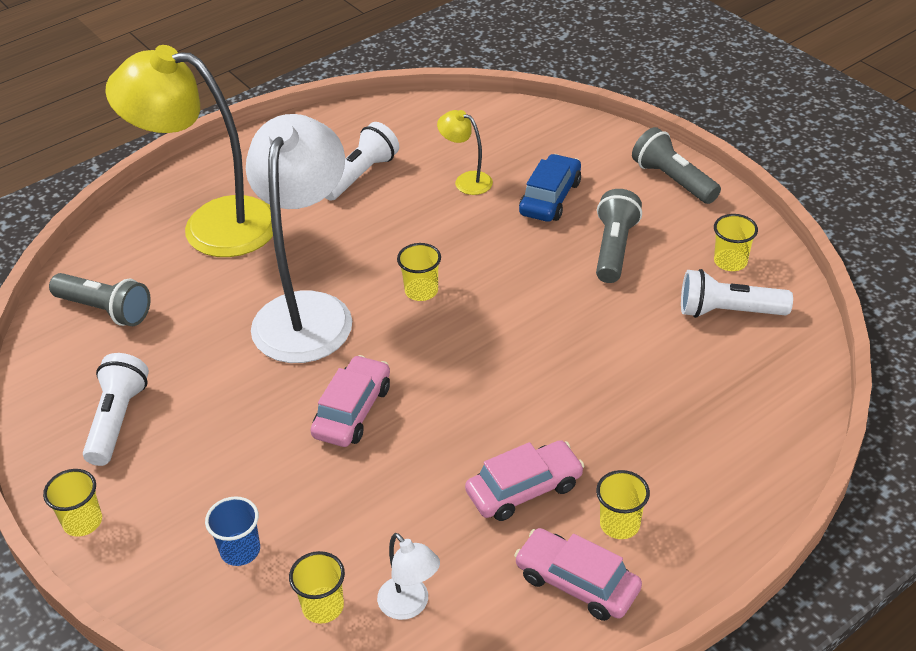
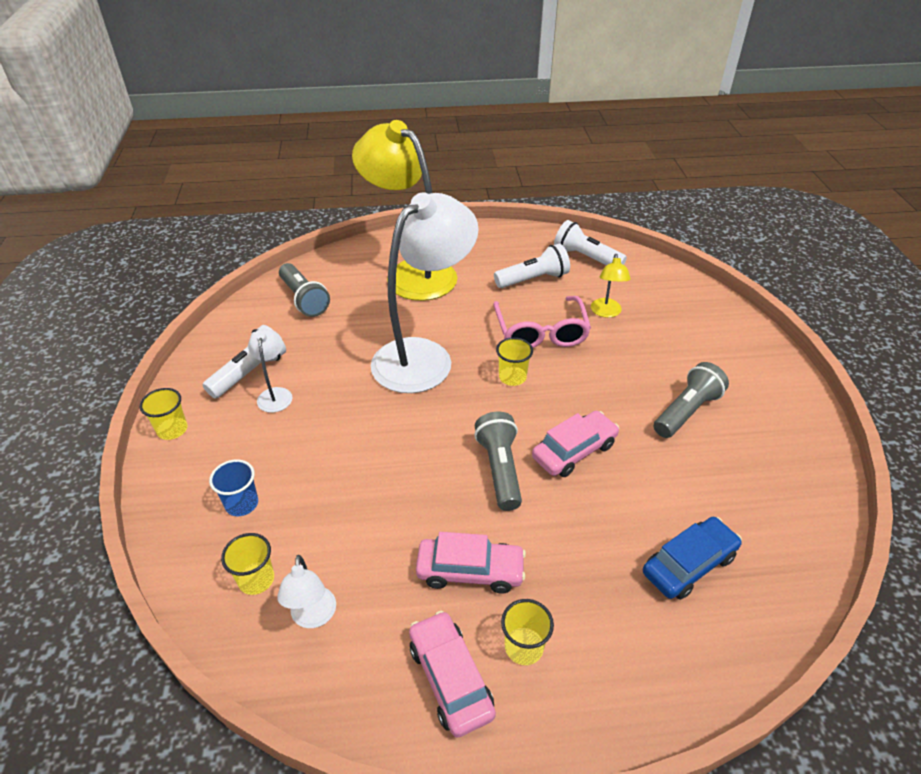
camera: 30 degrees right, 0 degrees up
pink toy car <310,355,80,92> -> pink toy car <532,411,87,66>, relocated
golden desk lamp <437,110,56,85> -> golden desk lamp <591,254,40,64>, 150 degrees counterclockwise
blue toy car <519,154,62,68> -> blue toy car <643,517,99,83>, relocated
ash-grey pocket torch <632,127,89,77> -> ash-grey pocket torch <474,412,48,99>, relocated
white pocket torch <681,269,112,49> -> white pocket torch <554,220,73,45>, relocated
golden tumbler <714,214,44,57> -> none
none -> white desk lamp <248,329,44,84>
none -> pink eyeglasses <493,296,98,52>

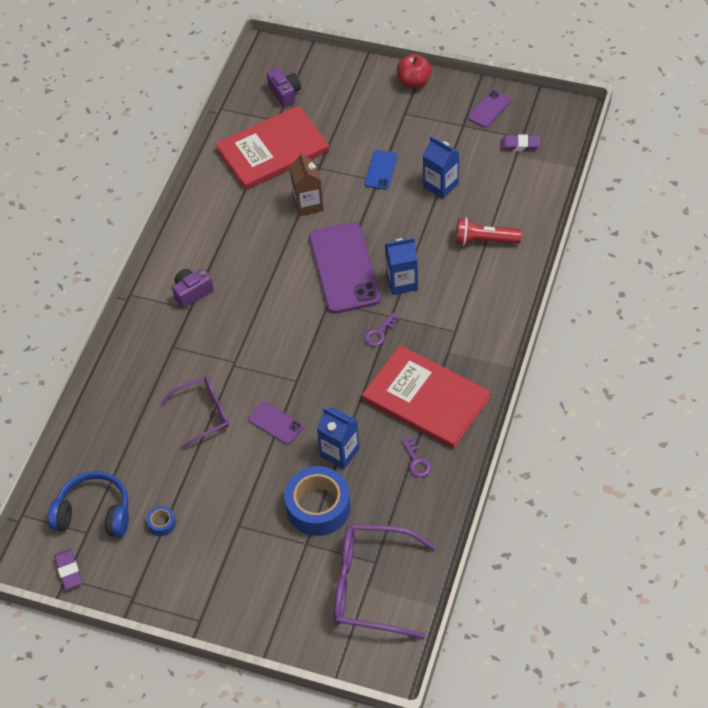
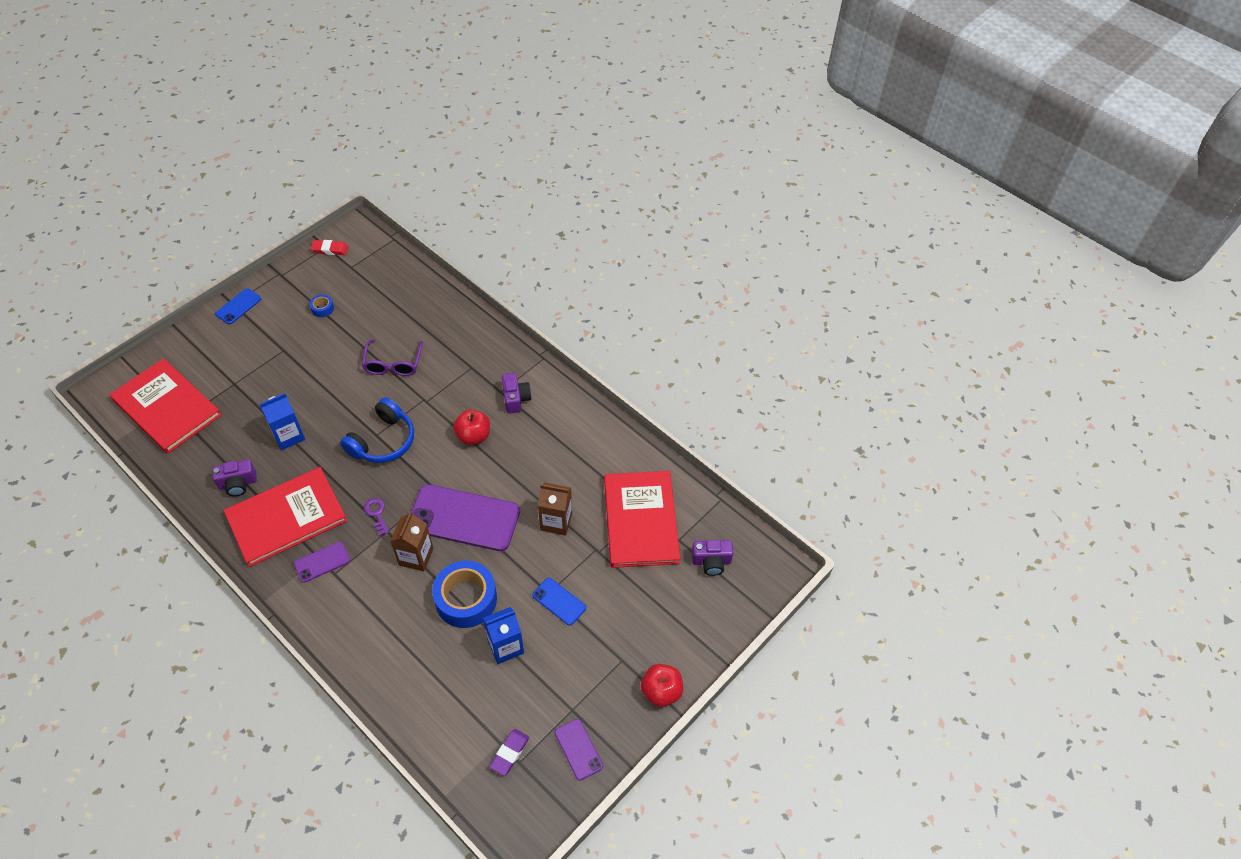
camera: 110 degrees right, 0 degrees up
blue headphones <48,471,81,66> -> blue headphones <340,398,74,65>, relocated
purple eraser <54,549,28,40> -> crimson eraser <311,240,37,15>
purple smartphone <248,402,55,43> -> purple smartphone <294,542,56,41>, relocated
blue tape <285,466,66,70> -> blue tape <432,561,65,67>, relocated
purple eyeglasses <334,524,102,115> -> crimson book <110,358,112,96>
blue juice carton <385,238,33,57> -> dark brown juice carton <390,511,43,60>
purple door key <401,437,30,40> -> purple photo camera <212,459,45,37>
crimson pocket torch <456,218,66,28> -> none
none -> blue smartphone <215,288,46,36>
none -> crimson apple fruit <453,409,37,36>

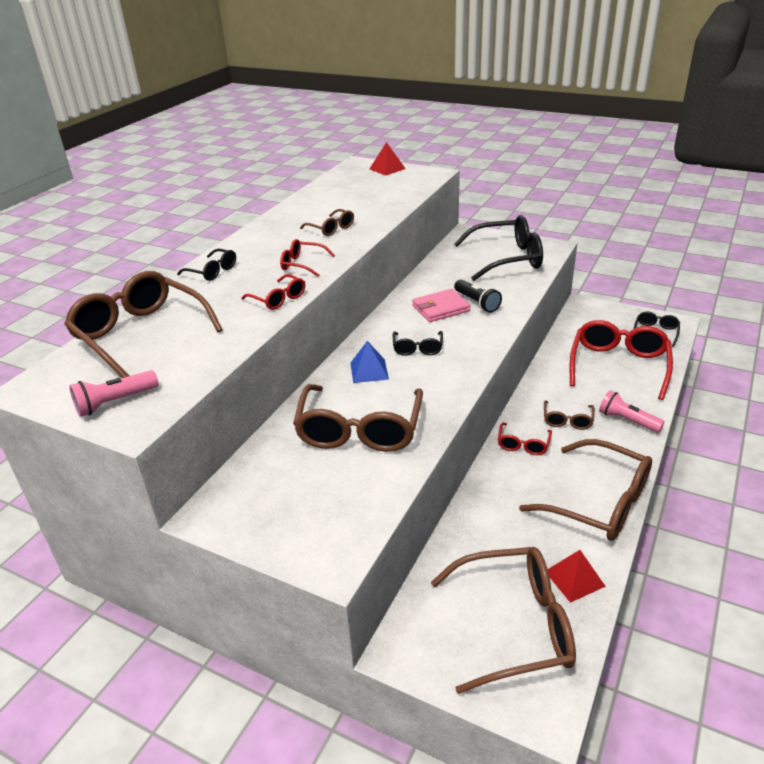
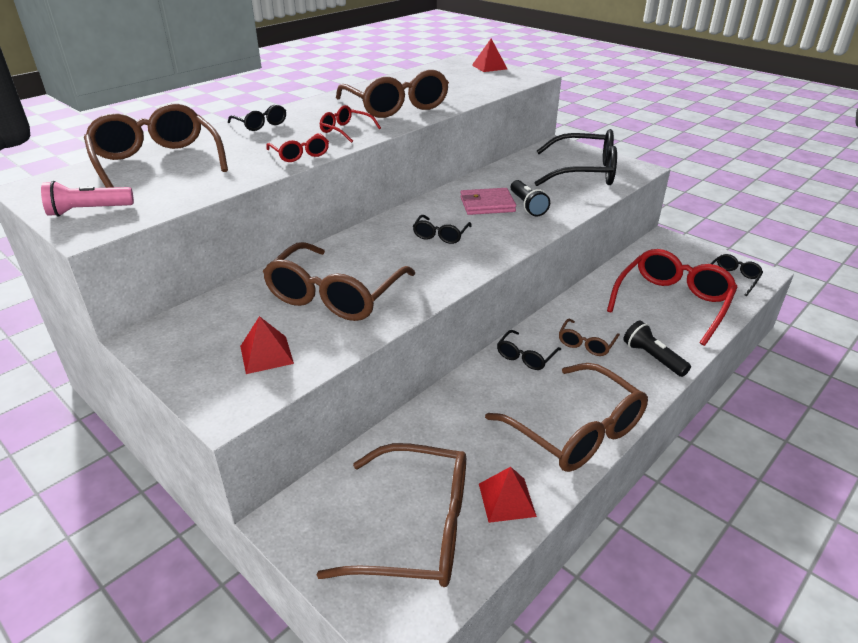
camera: 15 degrees right, 0 degrees up
dark brown eyeglasses <300,209,54,27> -> dark brown eyeglasses <336,70,113,48>, x2.09
blue solid pyramid <350,341,39,42> -> none
crimson eyeglasses <498,422,54,33> -> black eyeglasses <497,330,64,40>
pink pocket torch <599,390,65,43> -> black pocket torch <623,321,68,56>
none -> crimson solid pyramid <240,316,54,58>

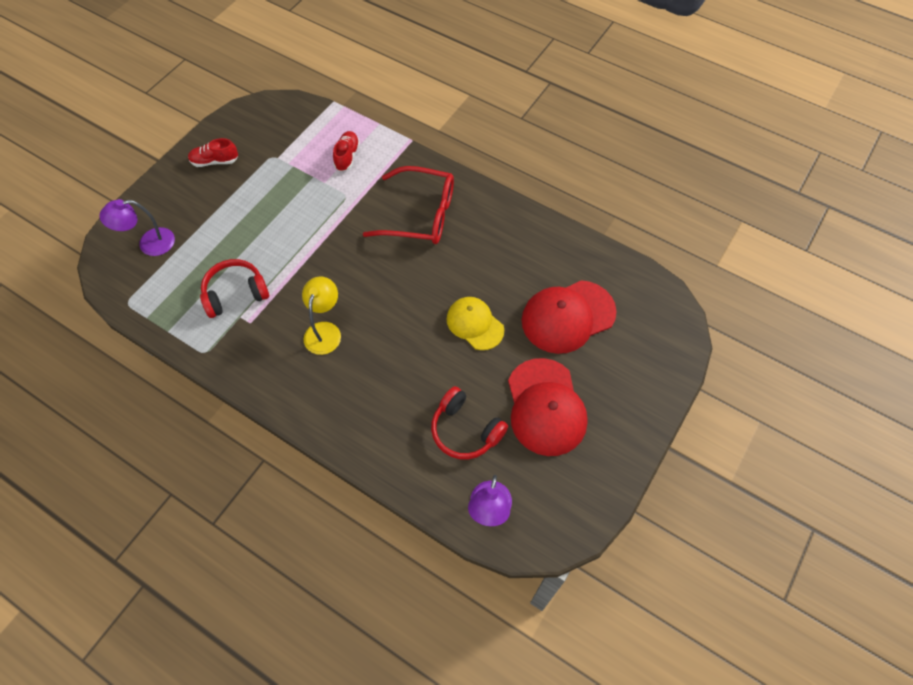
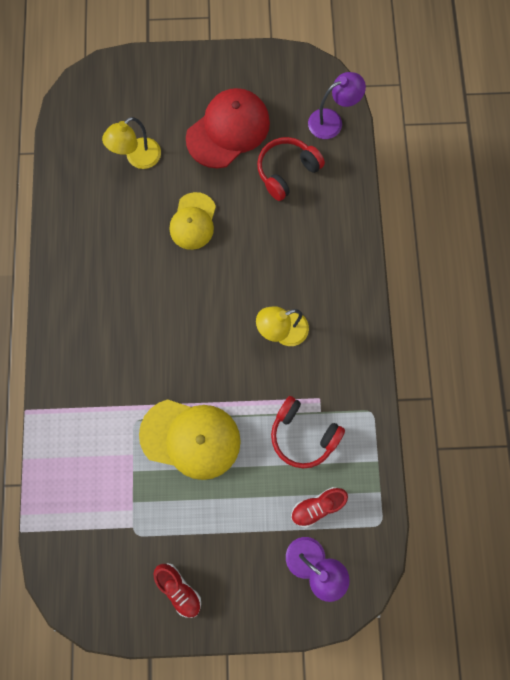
camera: 125 degrees left, 15 degrees up
crimson shoe <333,131,27,41> -> crimson shoe <291,487,57,40>, relocated
crimson eyeglasses <363,166,91,78> -> none
crimson headphones <431,386,77,74> -> crimson headphones <257,137,68,64>, 135 degrees counterclockwise
crimson baseball cap <522,280,95,74> -> golden desk lamp <102,117,59,52>
none -> golden baseball cap <139,399,102,81>

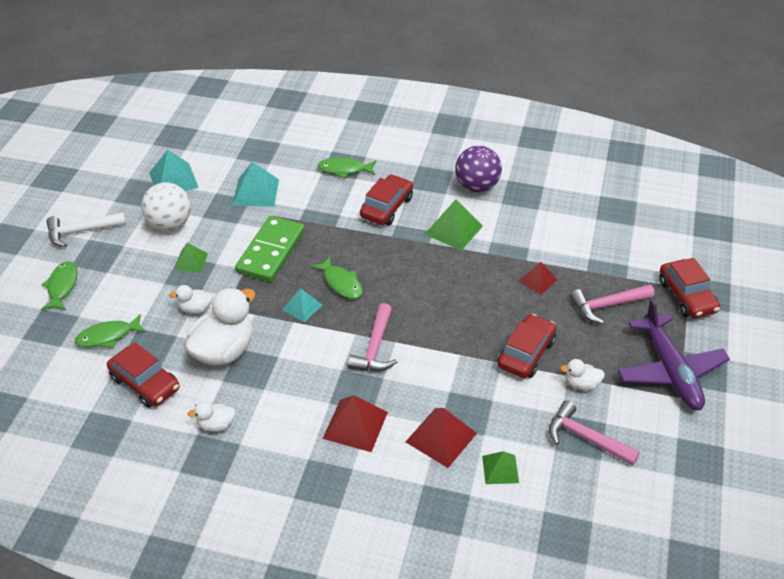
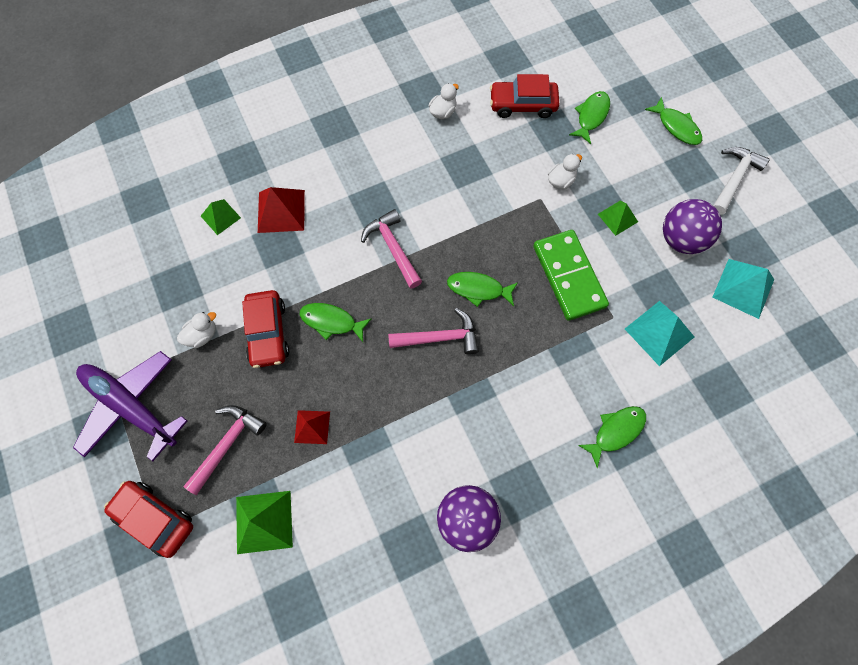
camera: 140 degrees right, 25 degrees up
white ball <141,182,50,49> -> purple ball <663,199,59,55>
white duck <185,288,70,78> -> none
aqua solid pyramid <282,288,40,34> -> none
crimson solid pyramid <322,395,66,57> -> none
crimson toy car <360,174,53,51> -> none
green solid pyramid <425,199,58,52> -> green solid pyramid <236,491,57,63>, relocated
pink hammer <549,401,91,65> -> pink hammer <388,308,91,47>, relocated
none -> green fish <300,303,72,39>

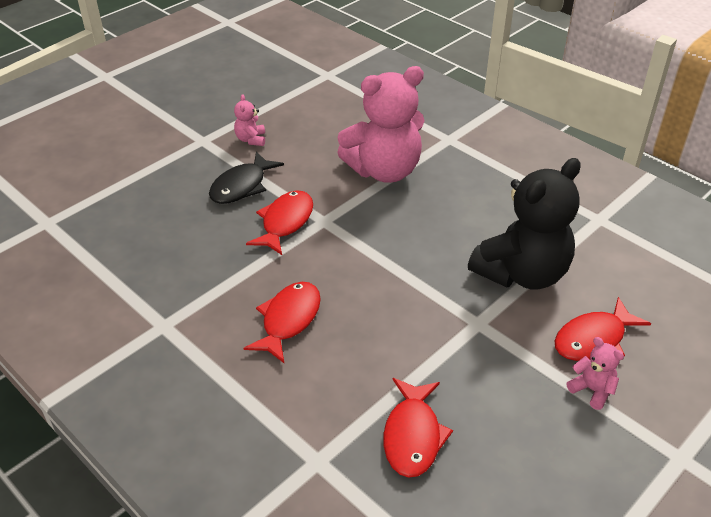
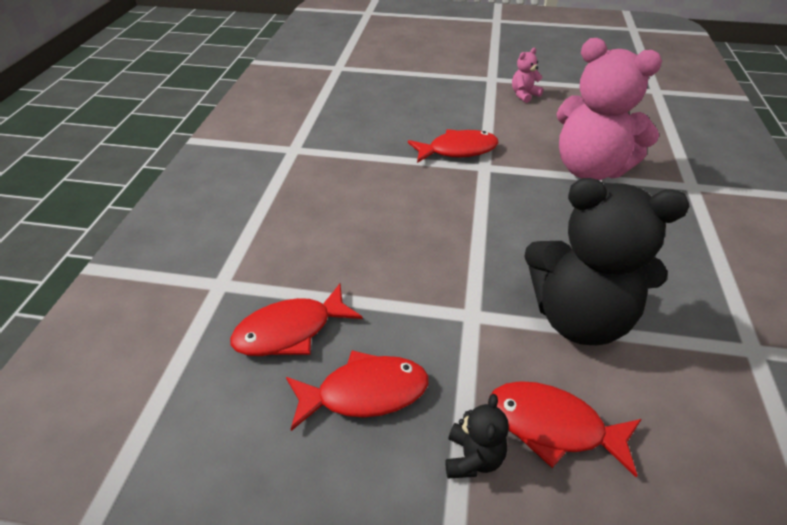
camera: 55 degrees right, 0 degrees up
black fish <209,151,75,53> -> none
crimson fish <244,282,77,81> -> crimson fish <286,350,142,81>, relocated
pink teddy bear <567,337,57,73> -> black teddy bear <445,394,64,85>

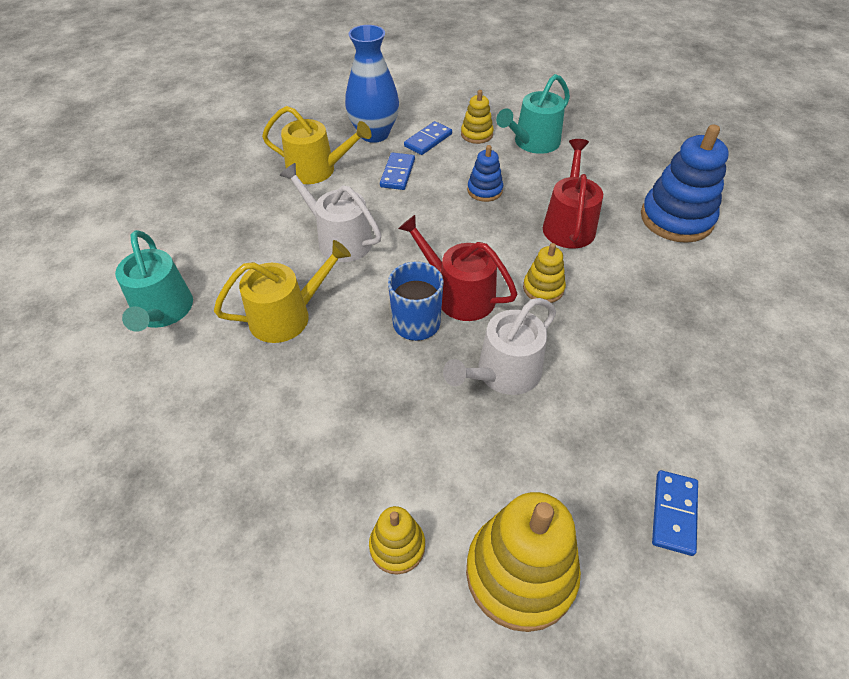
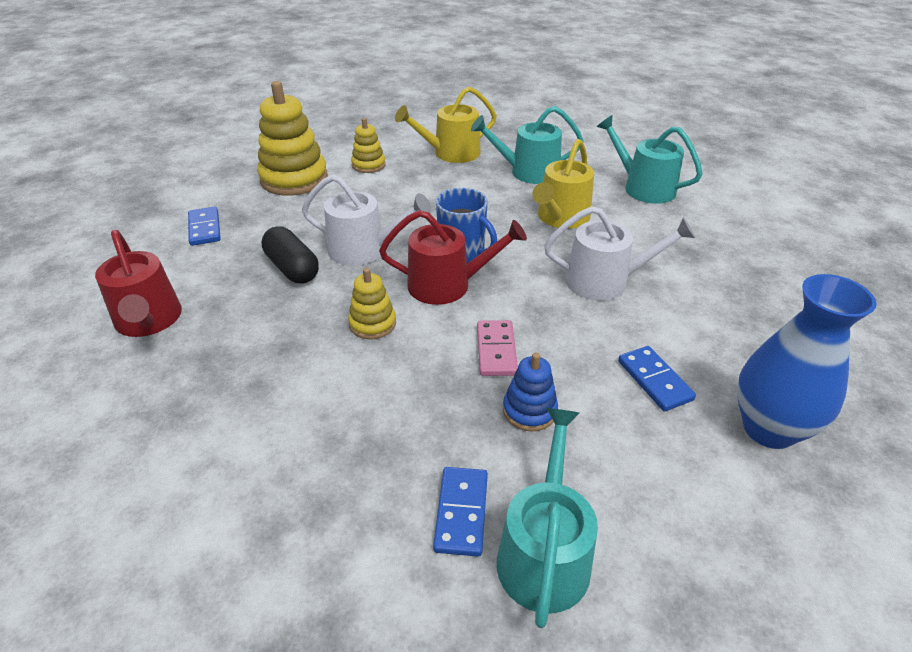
camera: 145 degrees right, 10 degrees down
golden watering pot <262,106,110,78> -> golden watering pot <395,86,102,77>, relocated
blue domino tile <404,121,48,34> -> blue domino tile <433,467,55,90>, relocated
white watering pot <443,298,113,97> -> white watering pot <302,175,129,91>, 90 degrees clockwise
golden stacking toy <461,90,33,54> -> none
crimson watering pot <543,139,60,109> -> crimson watering pot <95,230,87,107>, relocated
blue stacking toy <641,124,88,119> -> none
none -> black capsule <261,226,58,57>
none -> aqua watering pot <471,106,113,78>
none -> pink domino tile <477,320,41,56>

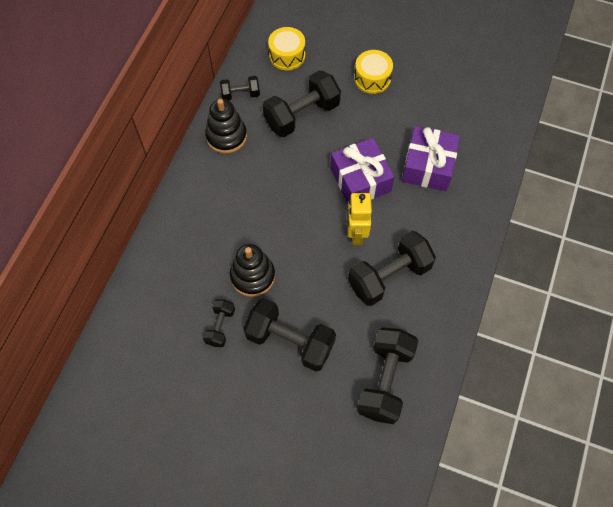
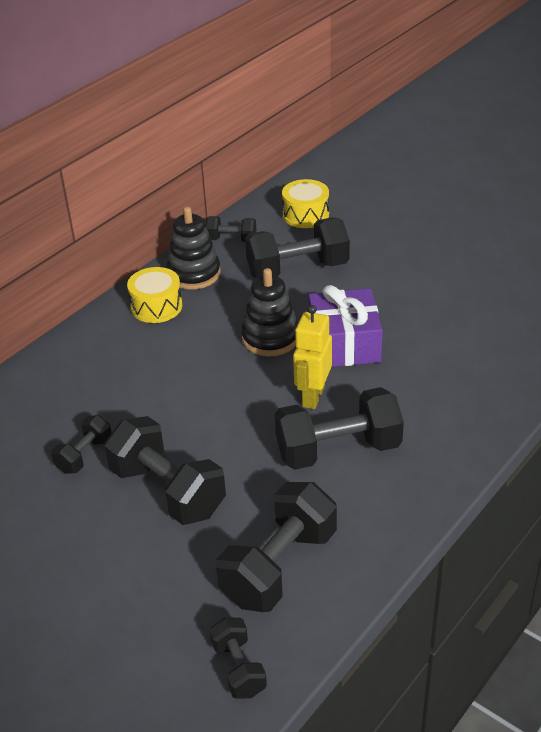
camera: 20 degrees right, 25 degrees down
black stacking toy <230,244,45,53> -> black stacking toy <241,268,57,89>, relocated
golden drum <354,50,39,44> -> golden drum <127,267,55,56>, relocated
purple present <402,126,58,65> -> none
none -> black hand weight <210,617,57,82>

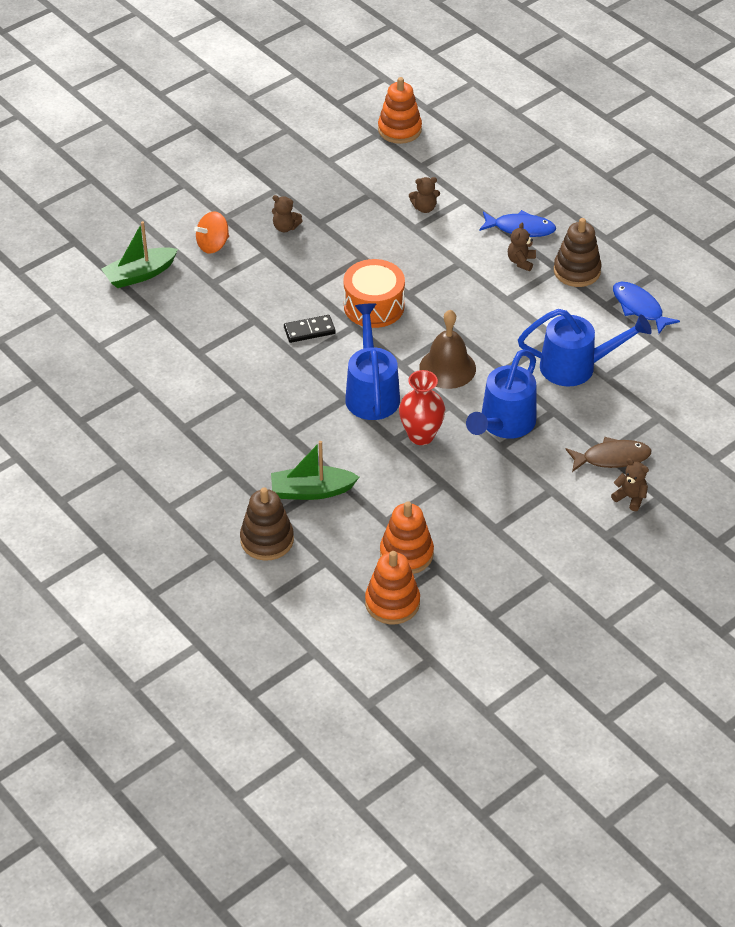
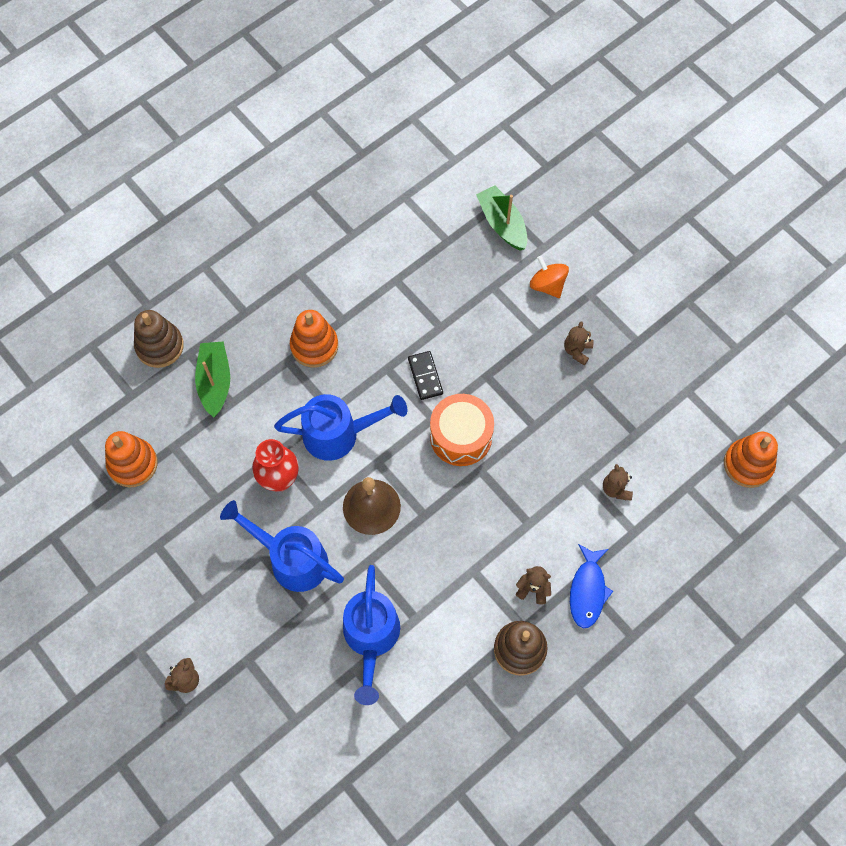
camera: 90 degrees right, 20 degrees up
bright orange stacking toy <365,551,55,73> -> bright orange stacking toy <290,310,48,58>, relocated
dark brown fish <566,437,85,35> -> none
blue fish <613,282,67,52> -> none

